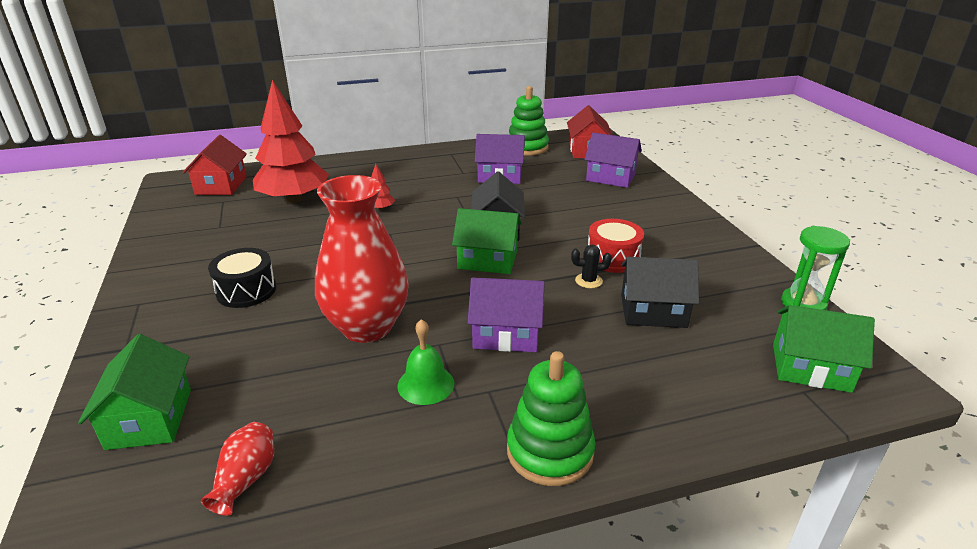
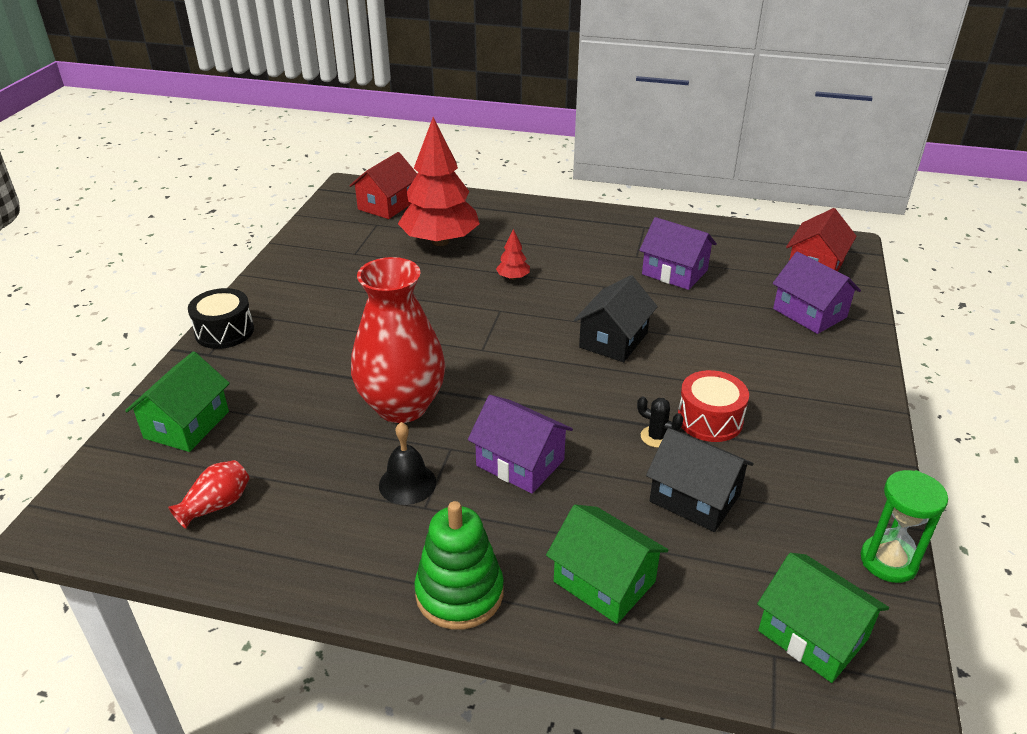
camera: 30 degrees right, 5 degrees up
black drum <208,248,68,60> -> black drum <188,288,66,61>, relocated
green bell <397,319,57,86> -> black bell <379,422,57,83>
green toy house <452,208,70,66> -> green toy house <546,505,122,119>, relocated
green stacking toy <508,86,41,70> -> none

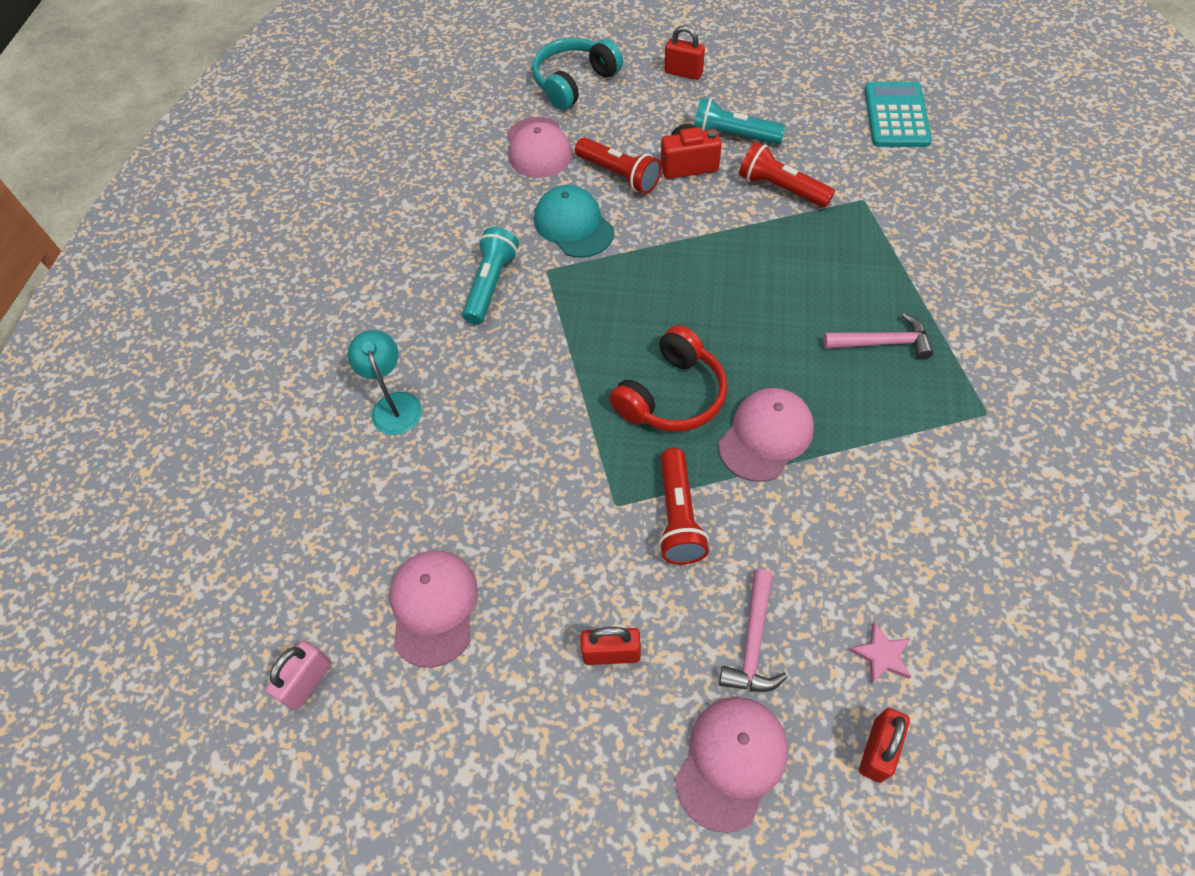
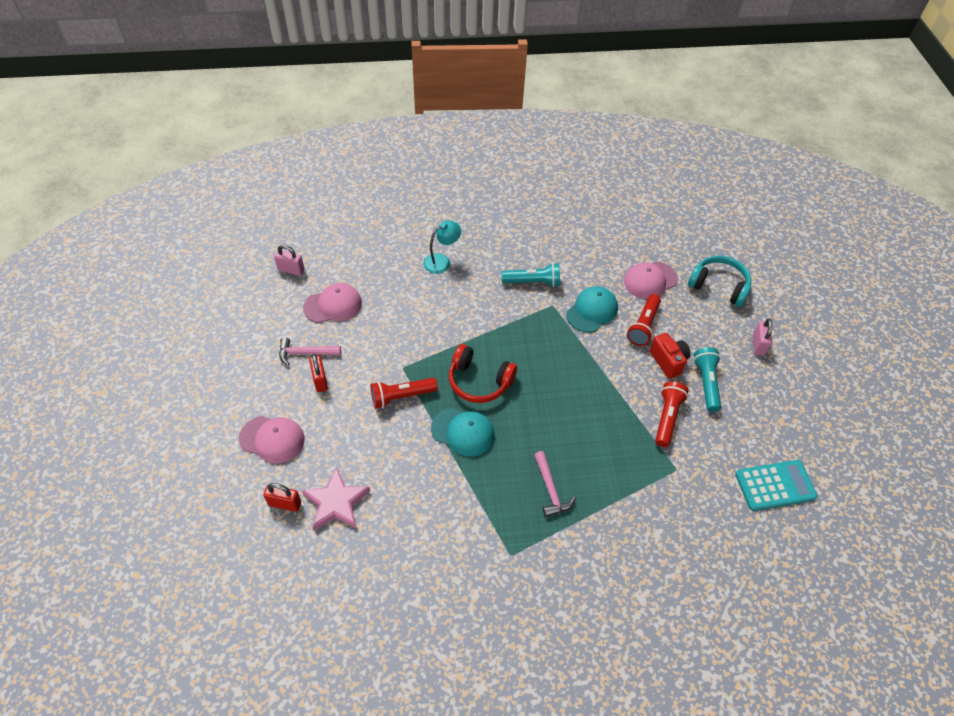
camera: 70 degrees right, 5 degrees down
crimson lock <665,26,40,54> -> pink lock <753,319,20,37>
pink baseball cap <718,388,96,94> -> aqua baseball cap <431,408,64,49>
pink hammer <719,569,69,123> -> pink hammer <279,337,62,29>, relocated
pink star <849,622,62,62> -> pink star <302,467,68,64>, x1.98

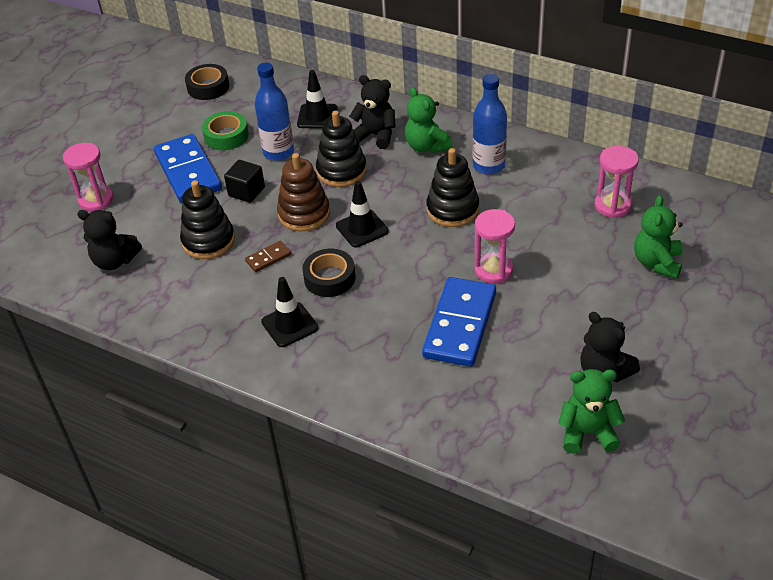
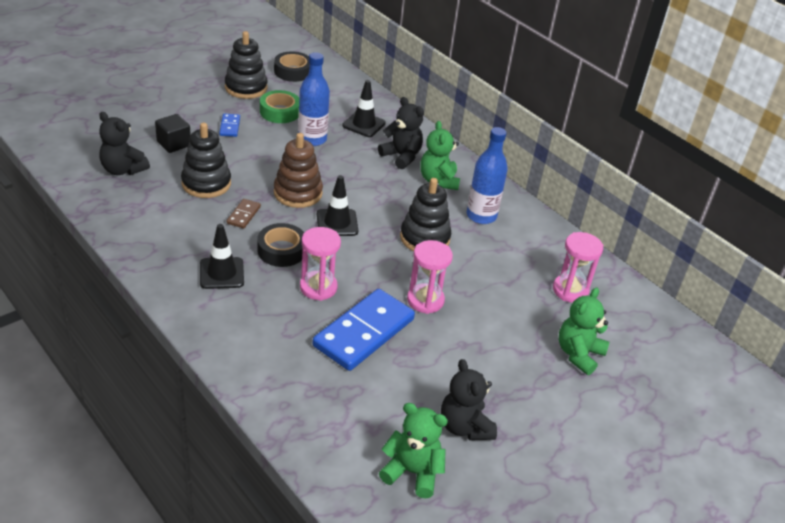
camera: 15 degrees right, 5 degrees down
pink sandglass <63,143,51,68> -> pink sandglass <300,227,41,74>, relocated
blue domino tile <154,134,68,69> -> blue domino tile <219,114,21,23>, x0.44
black block <224,160,41,43> -> black block <155,114,36,39>, relocated
dark brown domino tile <245,241,46,31> -> dark brown domino tile <227,199,34,30>, 60 degrees counterclockwise
black stacking toy <316,111,51,76> -> black stacking toy <225,31,43,68>, relocated

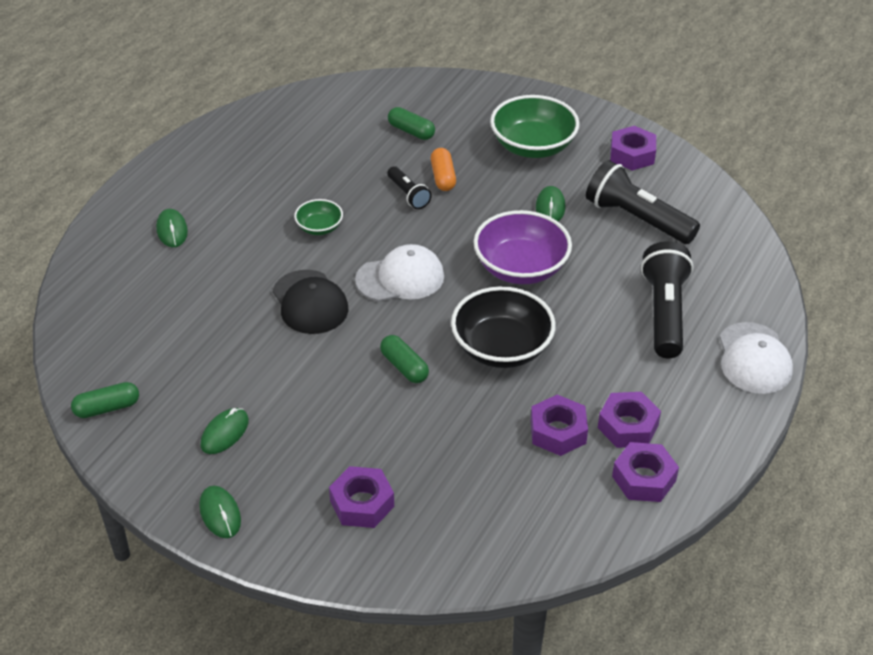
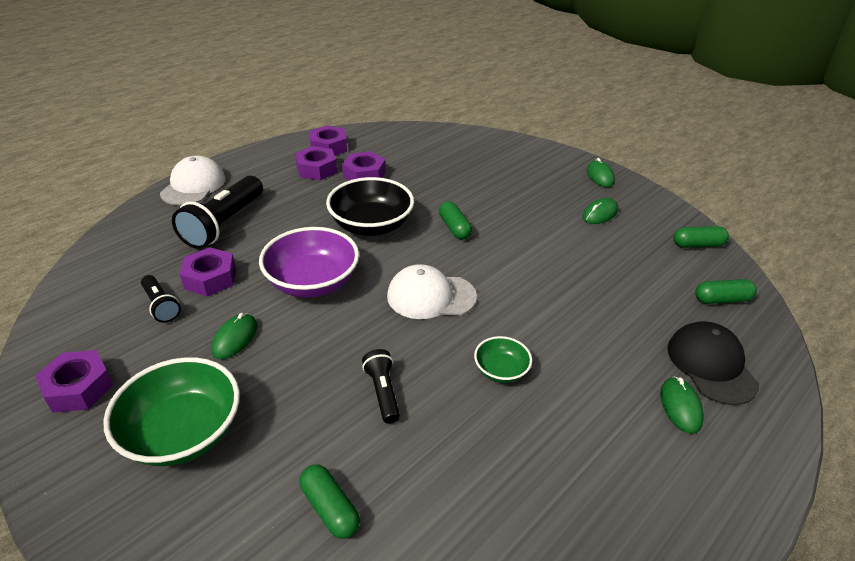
camera: 165 degrees left, 5 degrees down
black baseball cap <273,270,75,64> -> black baseball cap <667,321,92,84>, relocated
purple hex nut <329,466,65,62> -> purple hex nut <180,247,56,49>, relocated
bright orange capsule <431,148,25,43> -> none
black pocket torch <586,160,114,84> -> black pocket torch <141,275,40,48>, x0.53
none -> green capsule <695,279,62,25>

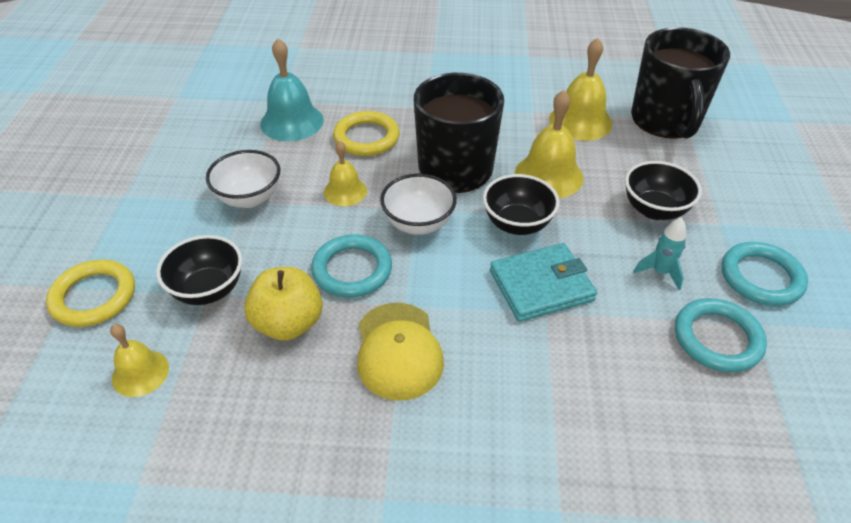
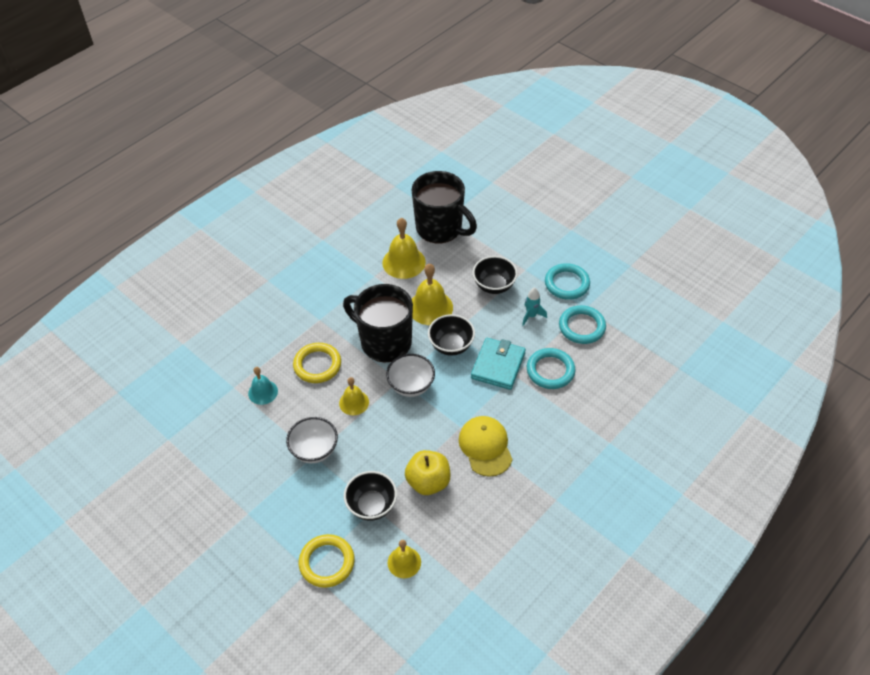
camera: 50 degrees left, 5 degrees up
aqua bell <260,38,64,103> -> aqua bell <248,367,30,38>, x0.62
aqua torus <311,234,81,64> -> aqua torus <527,348,48,41>, relocated
golden baseball cap <357,303,87,98> -> golden baseball cap <459,416,54,61>, 135 degrees counterclockwise

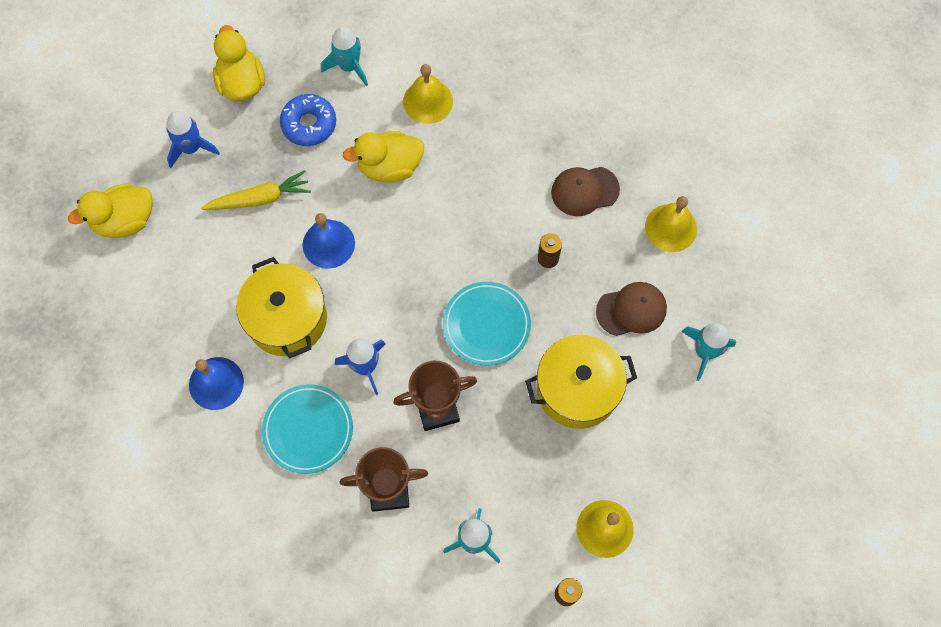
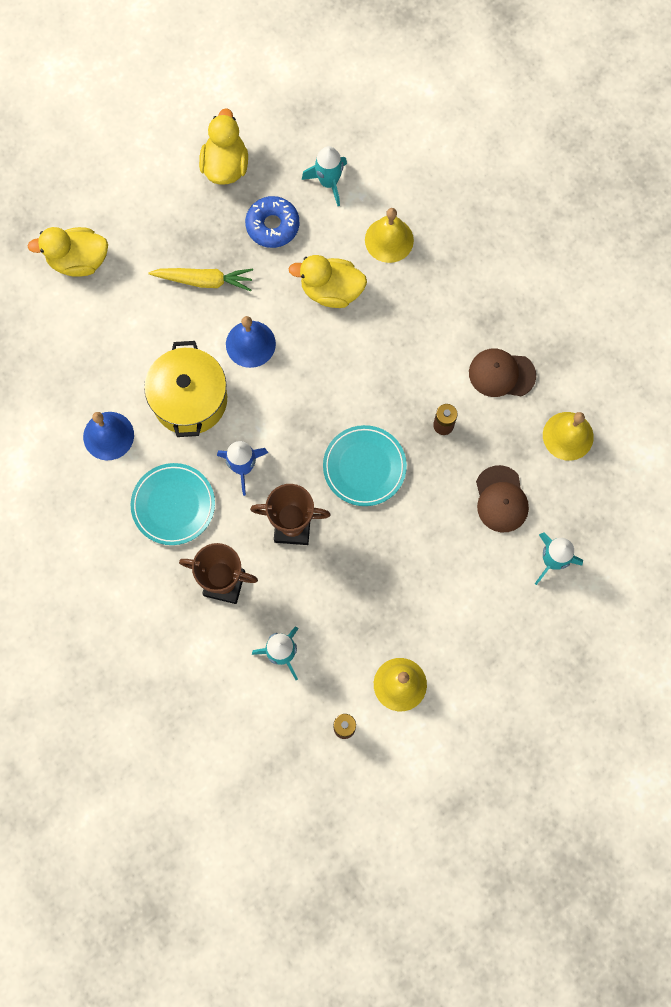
camera: 20 degrees right, 5 degrees up
blue toy rocket <166,111,54,57> -> none
golden cooking pot <525,335,112,94> -> none
dark brown baseball cap <596,282,71,54> -> dark brown baseball cap <476,465,53,67>, 75 degrees clockwise

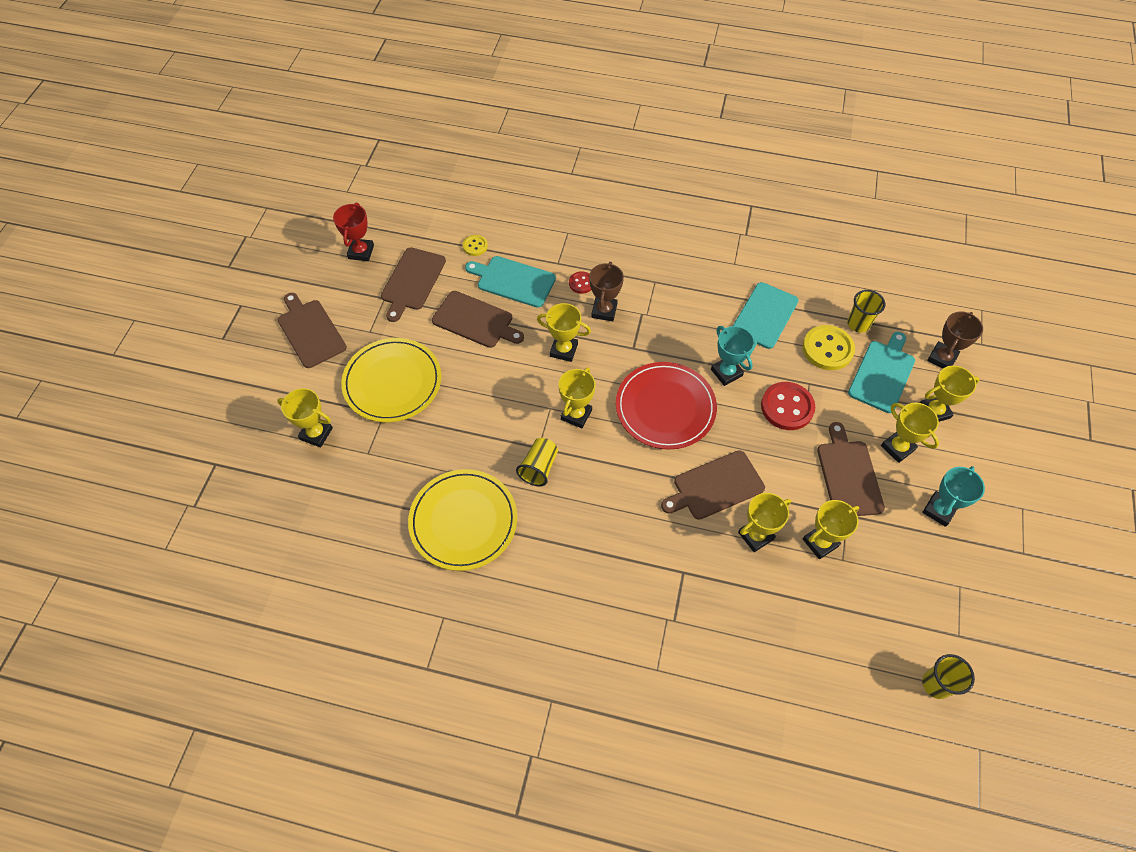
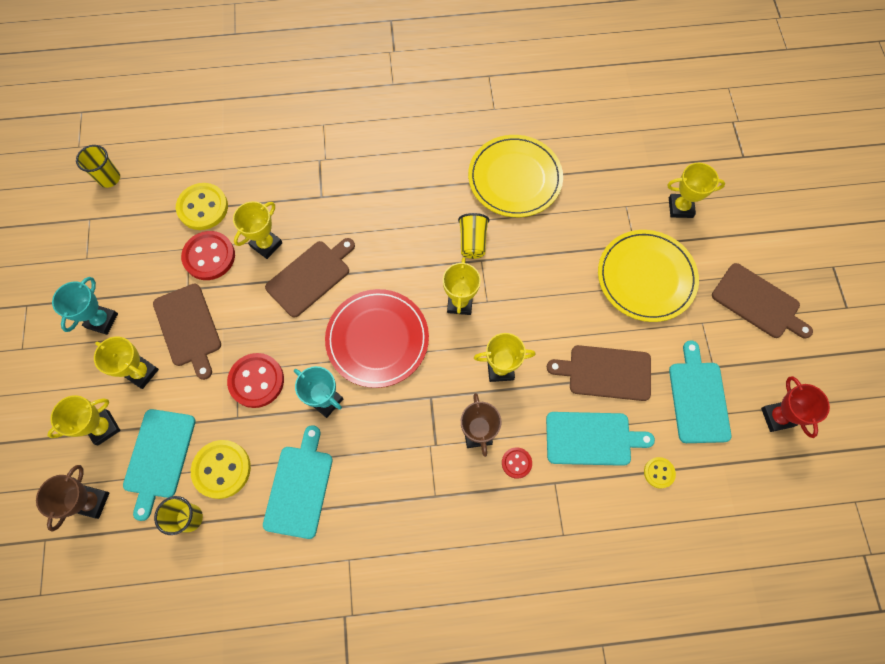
camera: 160 degrees right, 10 degrees up
dark brown cutting board <381,247,65,75> -> aqua cutting board <669,340,63,103>
golden prize cup <803,500,56,59> -> crimson sewing button <181,231,54,49>
none -> golden sewing button <176,183,52,47>

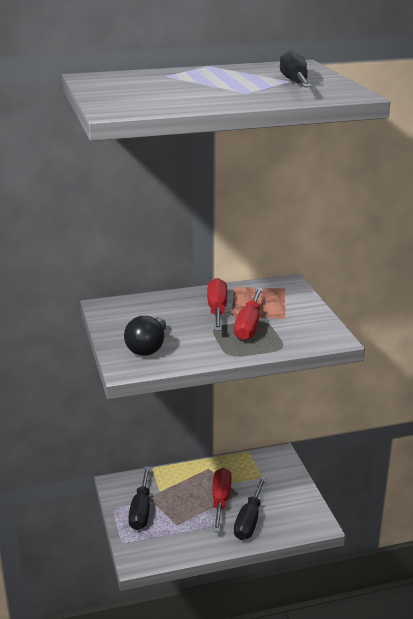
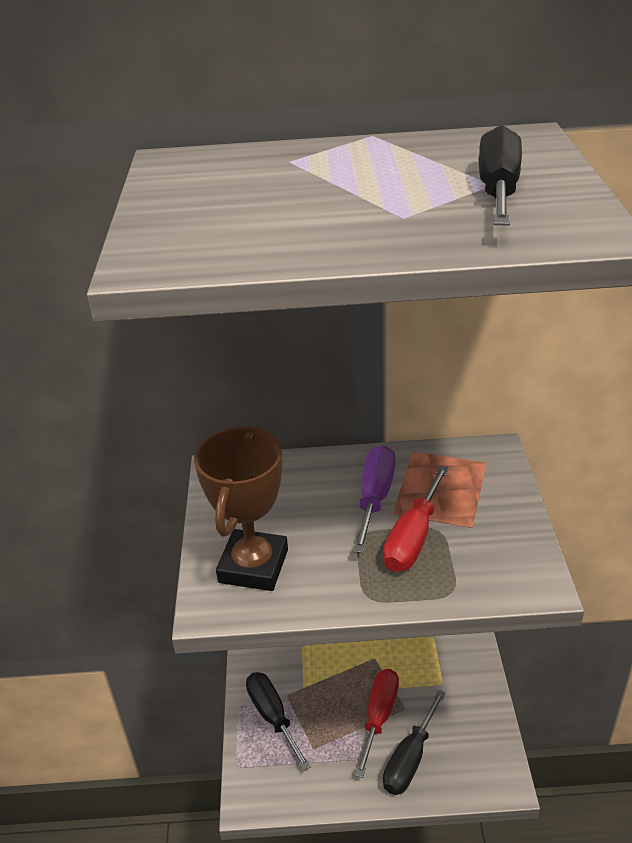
camera: 15 degrees right, 10 degrees up
black light bulb <124,316,42,40> -> dark brown prize cup <194,425,94,166>
black flat screwdriver <129,467,21,63> -> black flat screwdriver <246,672,65,99>, 135 degrees clockwise
crimson flat screwdriver <207,278,20,53> -> purple flat screwdriver <353,445,43,108>

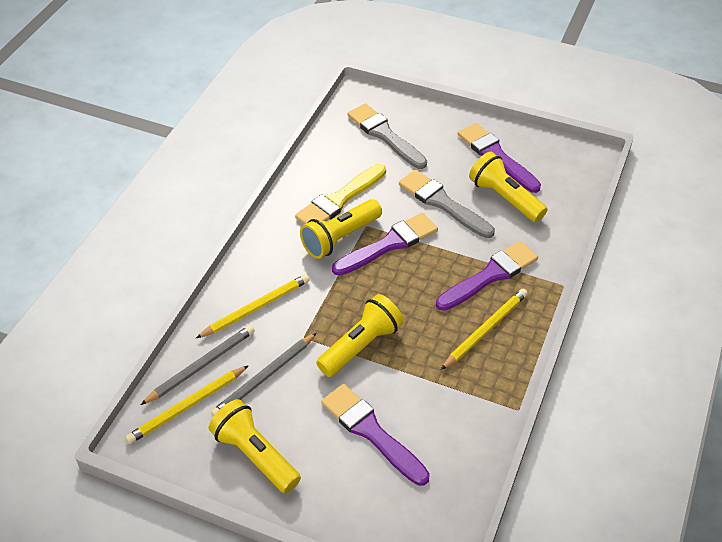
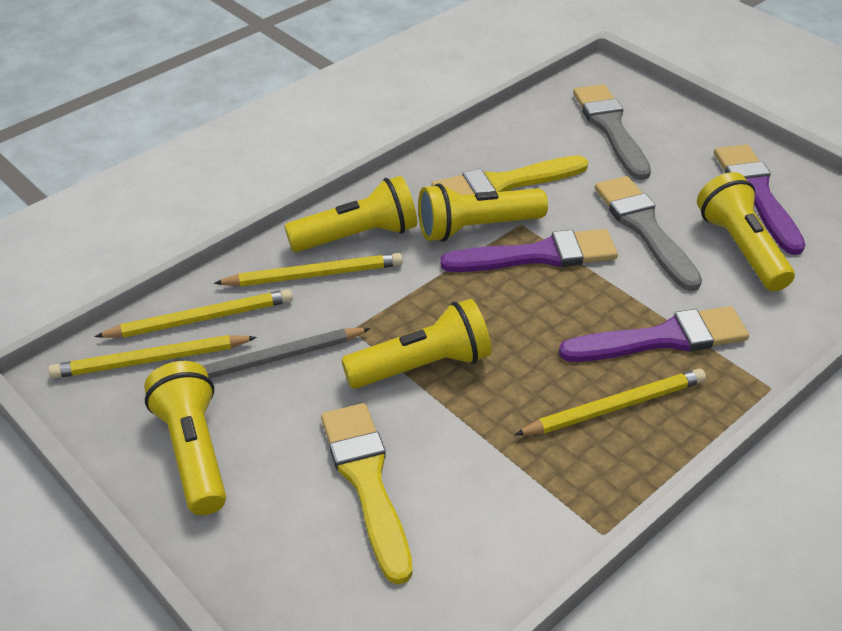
camera: 25 degrees right, 5 degrees down
ash-grey pencil <141,325,114,80> -> golden pencil <95,289,198,49>
purple brush <321,384,109,102> -> golden brush <321,403,91,181>
none -> golden pocket torch <285,176,132,76>

